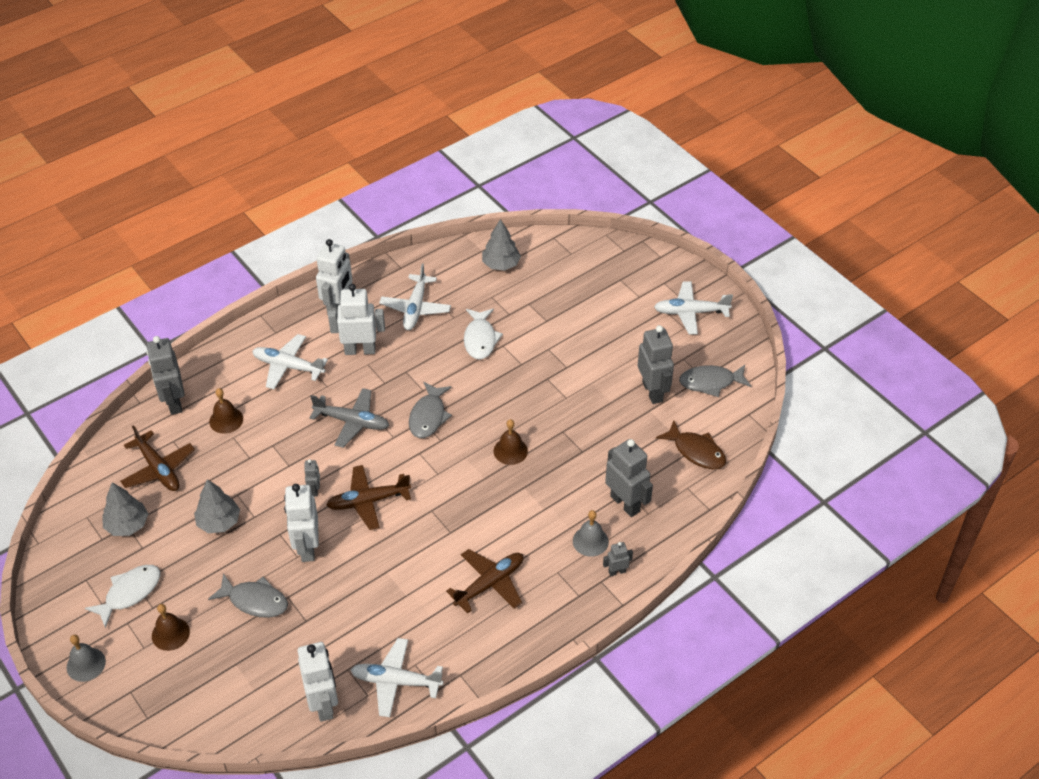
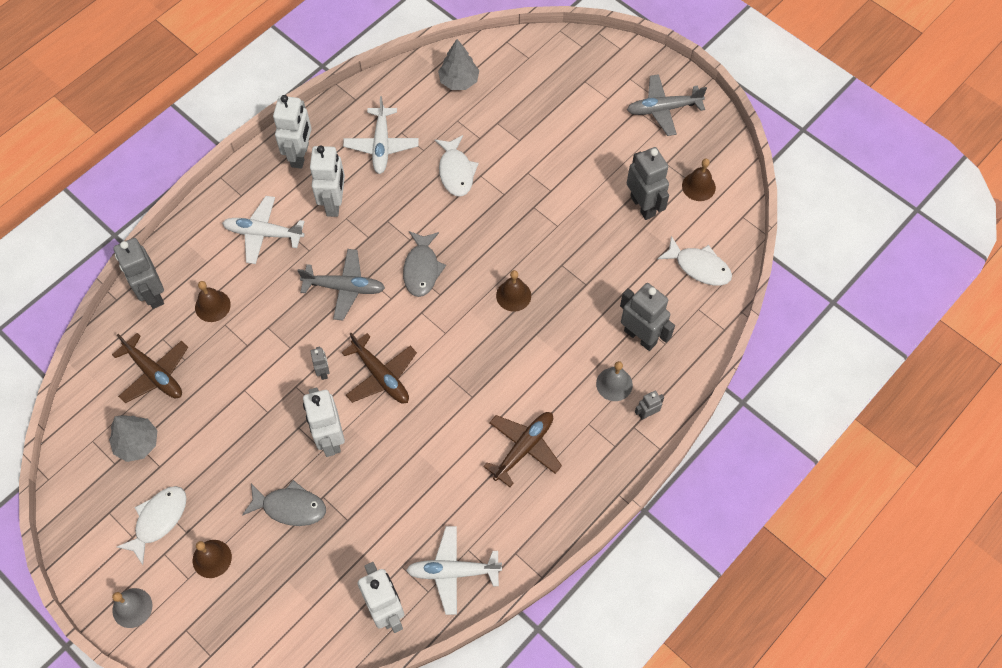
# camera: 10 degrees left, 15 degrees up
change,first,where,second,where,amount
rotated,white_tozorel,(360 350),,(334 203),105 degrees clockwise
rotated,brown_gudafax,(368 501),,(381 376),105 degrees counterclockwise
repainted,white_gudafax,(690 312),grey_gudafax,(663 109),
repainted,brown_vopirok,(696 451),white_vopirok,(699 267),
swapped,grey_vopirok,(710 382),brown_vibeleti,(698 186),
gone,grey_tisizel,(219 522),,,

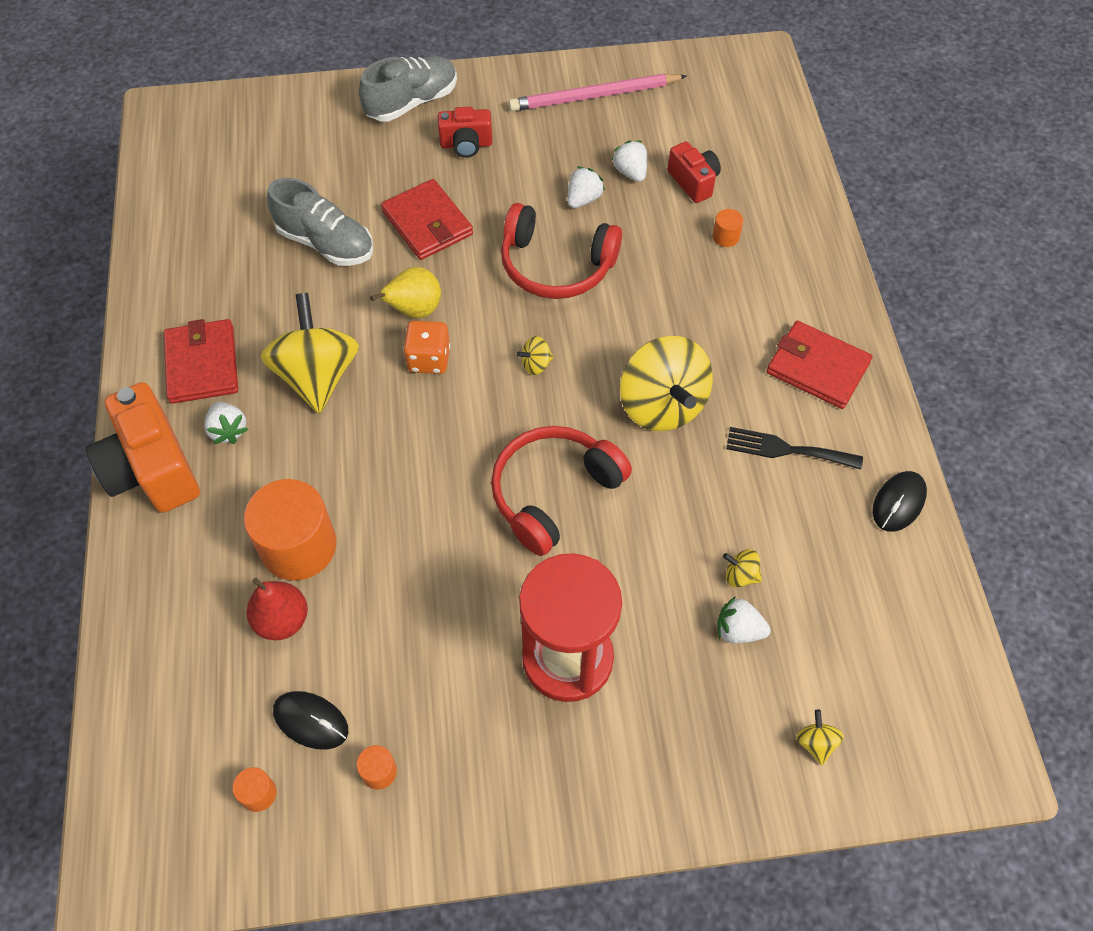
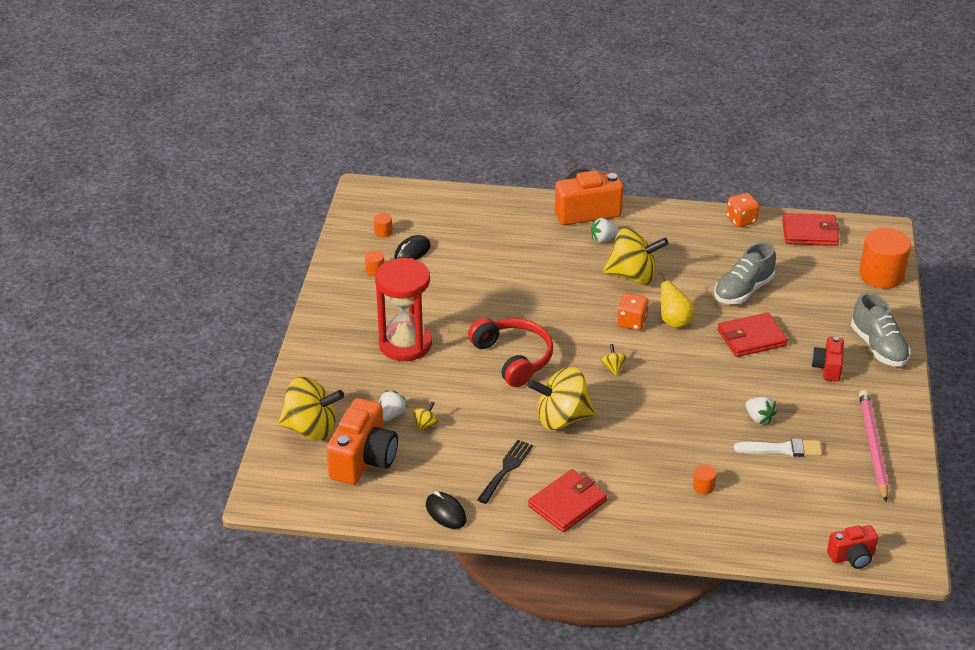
# camera: 105 degrees right, 20 degrees down
change,first,where,second,where,amount
scaled,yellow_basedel,(815 743),,(311 429),x2.47
new,,,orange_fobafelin,(363 459),
new,,,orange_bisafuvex,(741 220),
swapped,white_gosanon,(630 172),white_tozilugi,(782 449),
shifted,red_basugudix,(202 364),,(810 232),
shifted,red_fobafelin,(693 182),,(852 557),
shifted,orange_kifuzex,(298 546),,(881 275),
gone,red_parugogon,(282 620),,,
gone,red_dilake,(556 265),,,

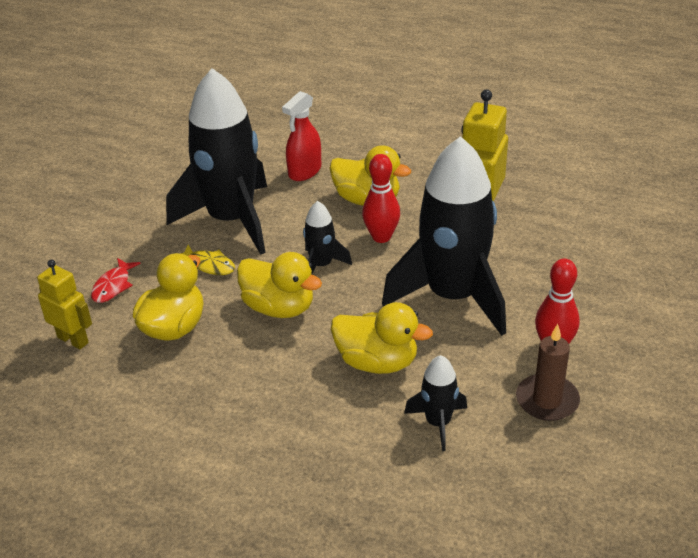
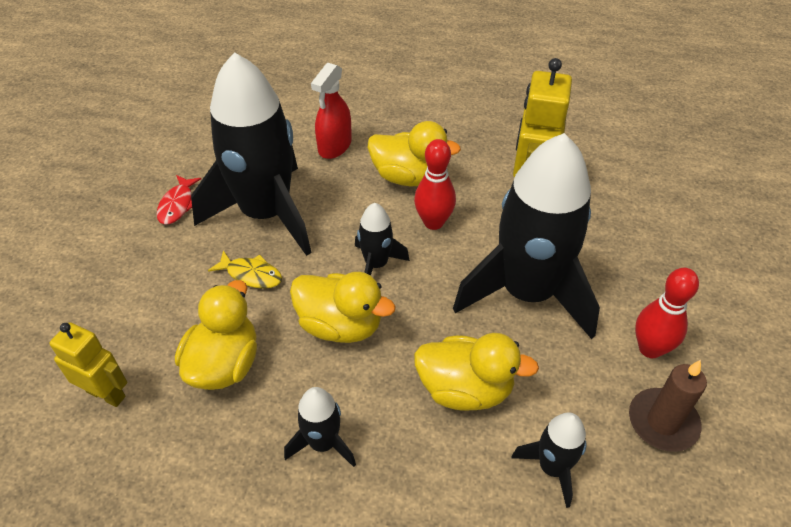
# camera: 10 degrees left, 10 degrees up
change,first,where,second,where,amount
shifted,red_vopirok,(113 286),,(177 205),
new,,,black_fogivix,(323 443),

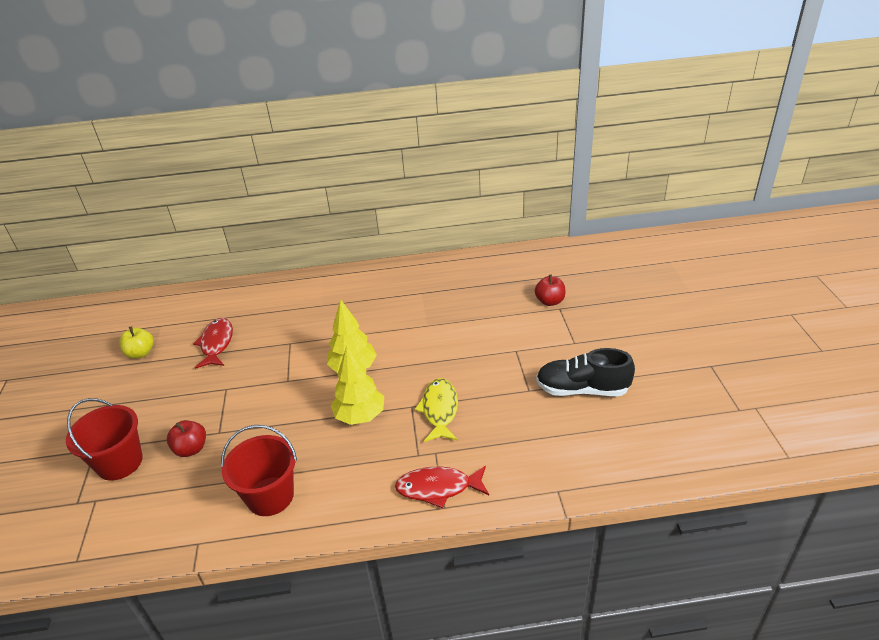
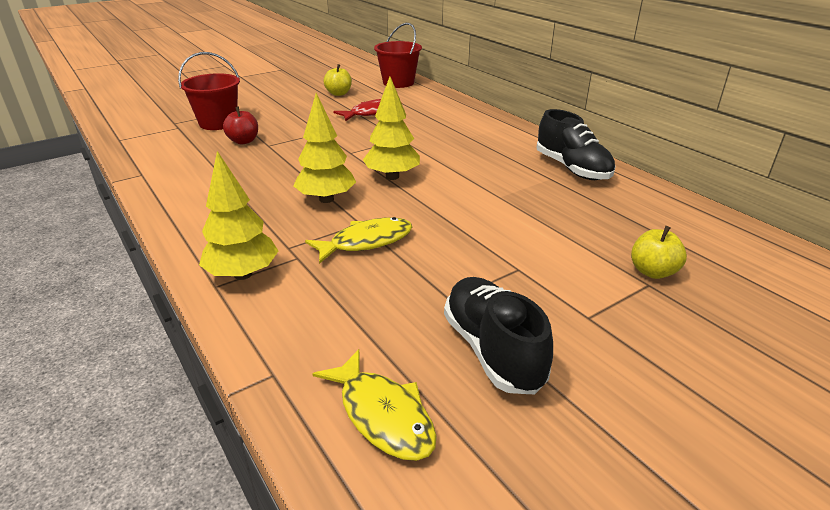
# camera: 60 degrees right, 5 degrees down
change,first,where,second,where,amount
swapped,red_vopirok,(438 488),yellow_tisizel,(243 274),
new,,,yellow_vopirok,(383 415),
shifted,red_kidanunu,(270 496),,(398 83),
new,,,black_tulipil,(572 169),
repainted,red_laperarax,(549 301),yellow_laperarax,(652 272),

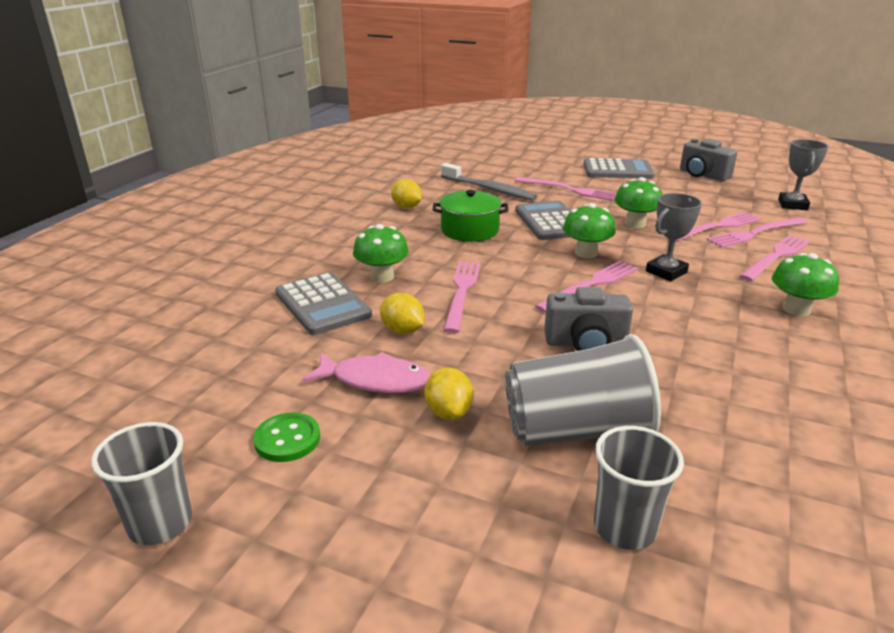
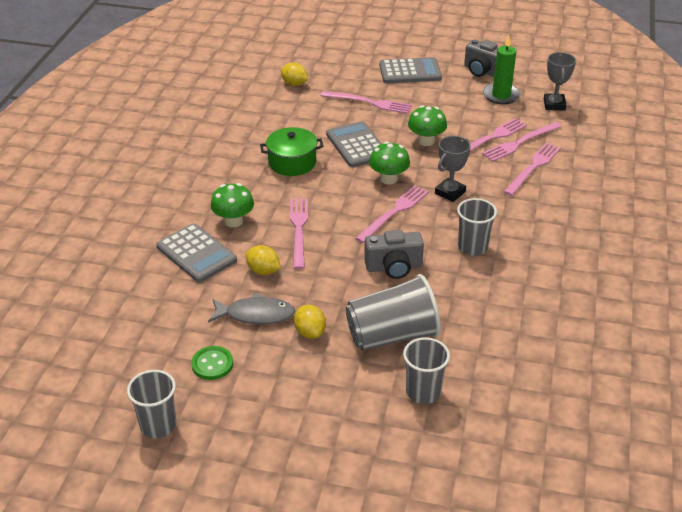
# camera: 10 degrees left, 10 degrees up
change,first,where,second,where,amount
repainted,pink_vopirok,(375 380),grey_vopirok,(256 314),
shifted,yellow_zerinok,(406 207),,(294 84),
new,,,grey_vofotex,(472 247),
new,,,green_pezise,(501 95),
gone,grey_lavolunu,(489 189),,,
gone,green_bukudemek,(796 309),,,

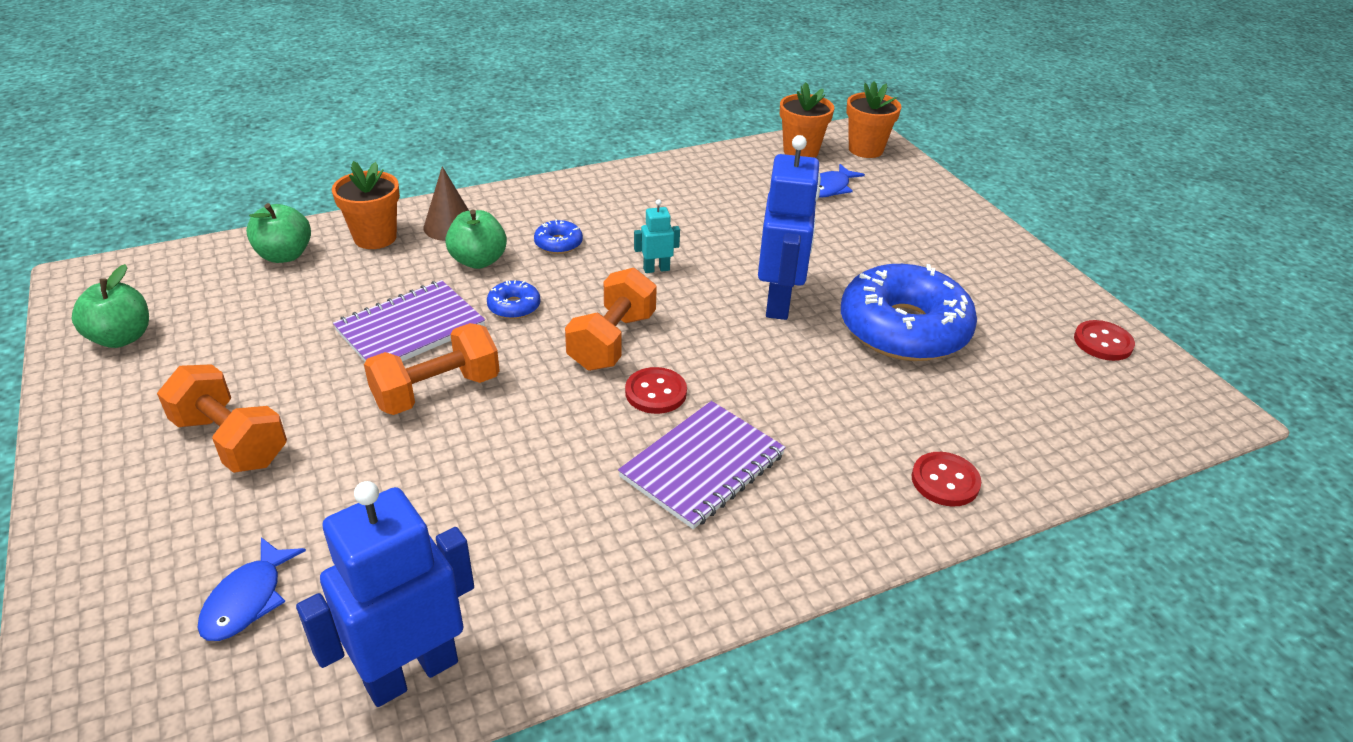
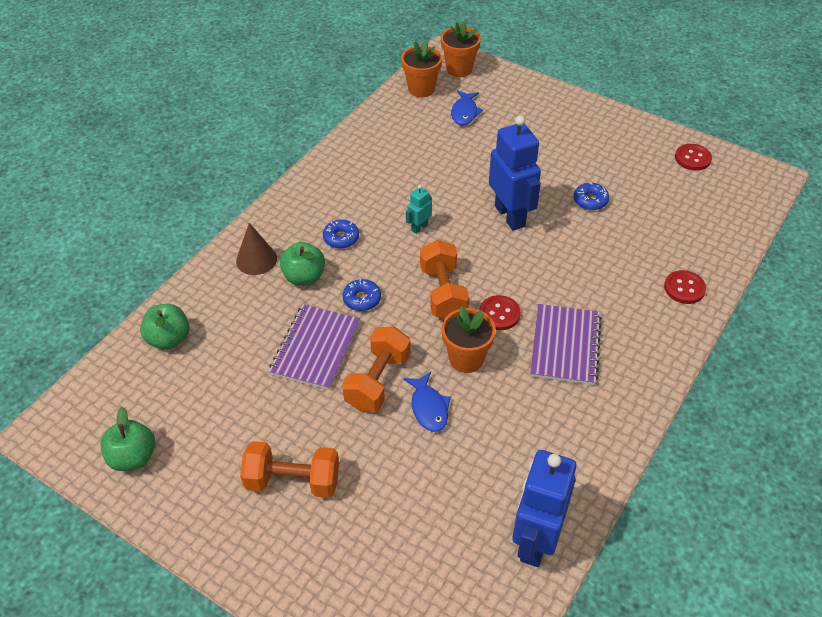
# camera: 30 degrees left, 10 degrees up
change,first,where,second,where,amount
shifted,blue_vopirok,(248 599),,(428 407),
shifted,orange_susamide,(375 238),,(466 359),
scaled,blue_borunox,(903 329),,(590 200),x0.40

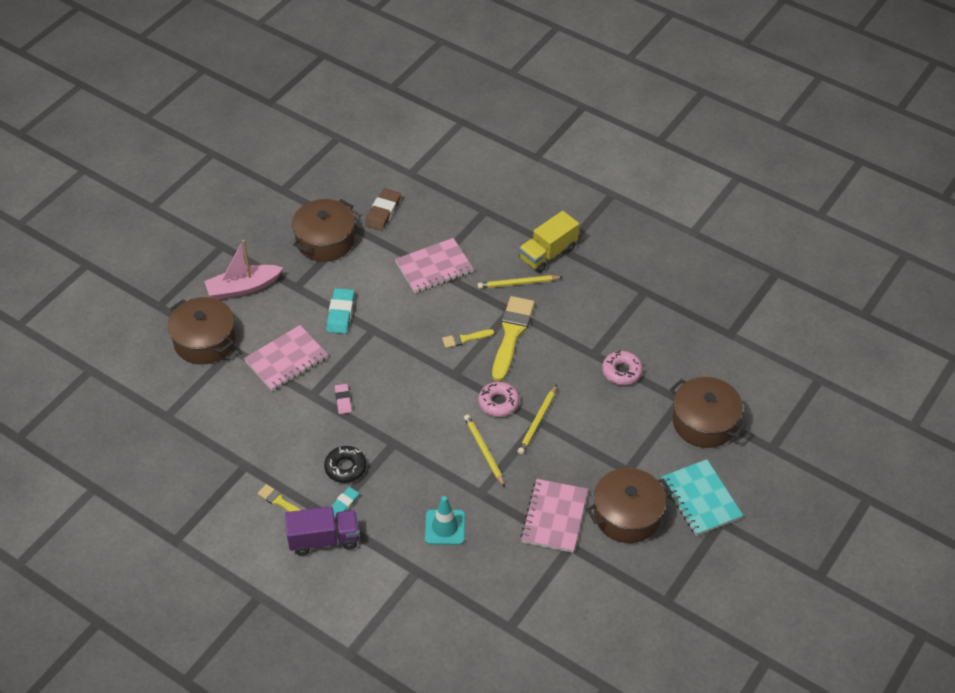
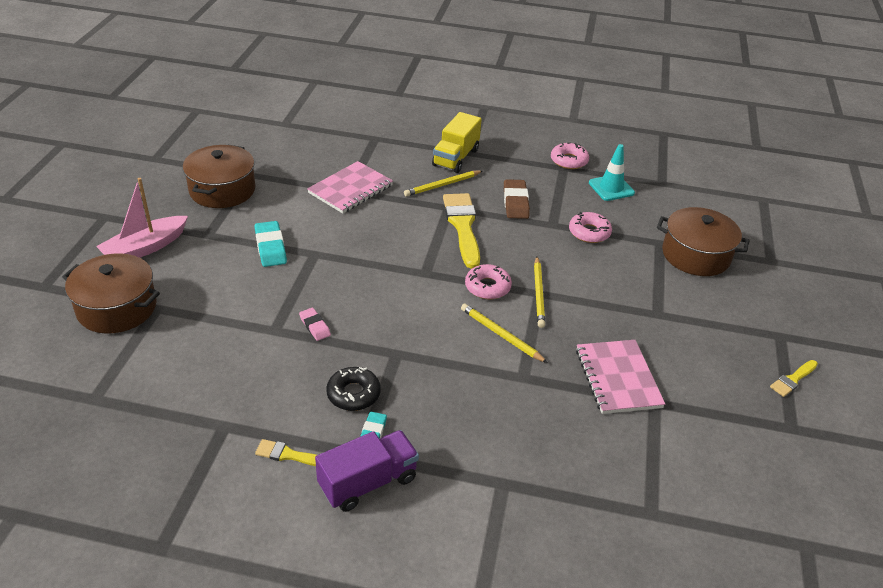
# camera: 25 degrees left, 10 degrees down
change,first,where,second,where,amount
shifted,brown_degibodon,(383 212),,(515 202),
new,,,pink_borunox,(569 161),
shifted,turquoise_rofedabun,(445 527),,(611 188),
shifted,yellow_tozilugi,(465 339),,(793 379),
gone,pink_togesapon,(286 360),,,
gone,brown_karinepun,(627 515),,,
gone,turquoise_togesapon,(701 499),,,

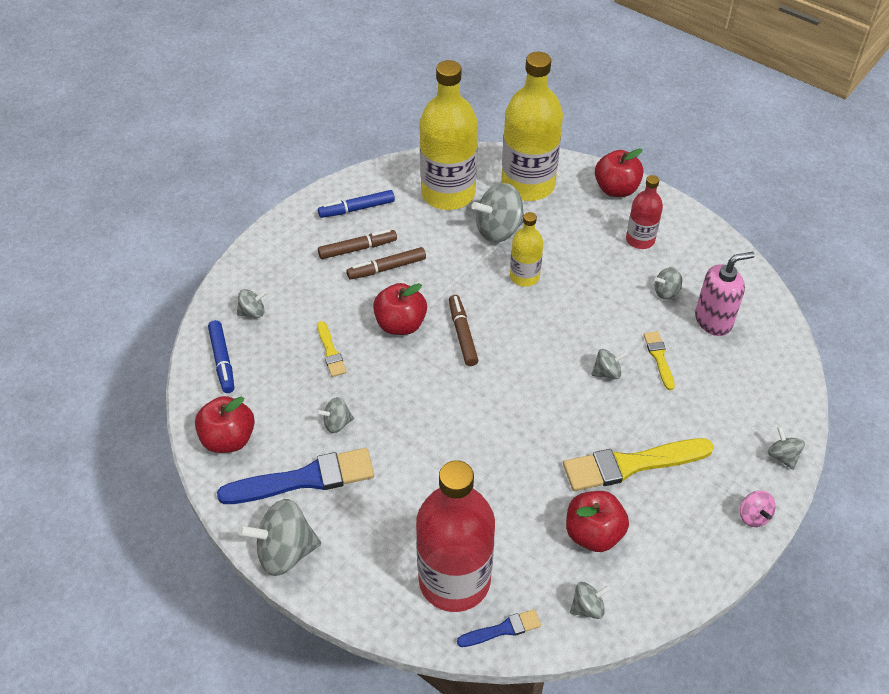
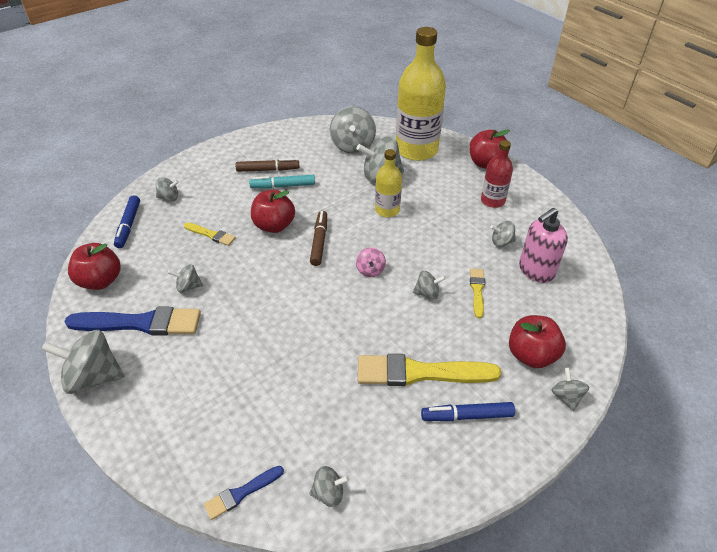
# camera: 15 degrees right, 5 degrees down
change,first,where,second,where,amount
rotated,yellow_tozilugi,(331 352),,(211 235),60 degrees counterclockwise
rotated,blue_tozilugi,(502 629),,(241 493),150 degrees clockwise
repainted,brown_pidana,(387 268),turquoise_pidana,(283 186),
swapped,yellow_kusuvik,(448 193),grey_basedel,(352 146),
shifted,pink_basedel,(753 516),,(370 270),
shifted,blue_pidana,(357 209),,(467 416),
shifted,red_laperarax,(593 533),,(531 355),
rotated,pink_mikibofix,(713 320),,(536 271),150 degrees clockwise
gone,red_kusuvik,(454 580),,,

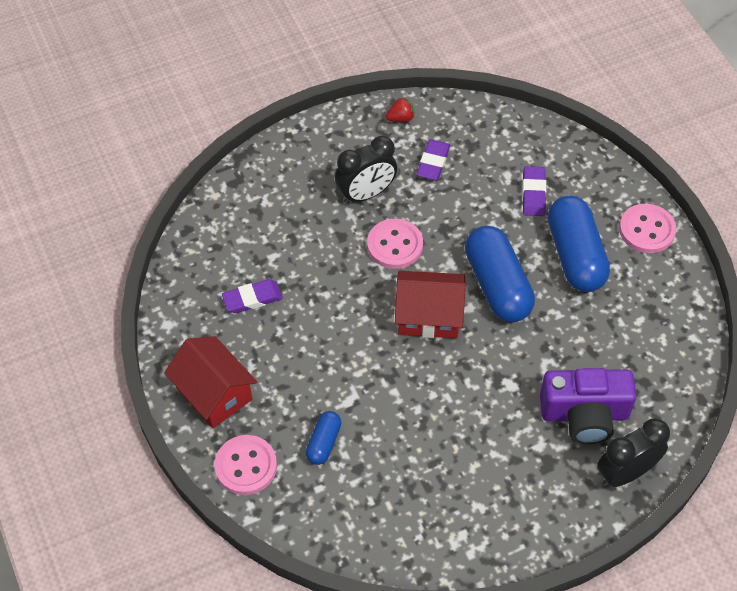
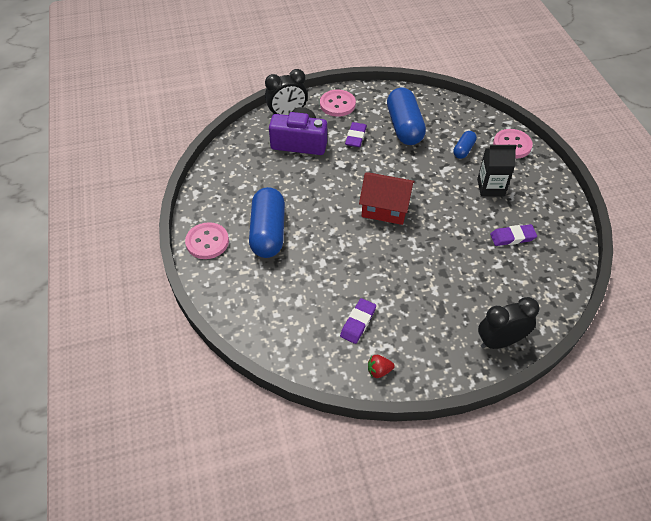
# camera: 170 degrees left, 5 degrees down
change,first,where,second,where,amount
shifted,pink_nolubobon,(395 245),,(337 104),
shifted,purple_degibodon,(533 193),,(355 137),
shifted,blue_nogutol,(497 285),,(404 127),
new,,,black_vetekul,(490 187),
shifted,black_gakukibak,(366 194),,(500 341),
gone,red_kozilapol,(214 393),,,

